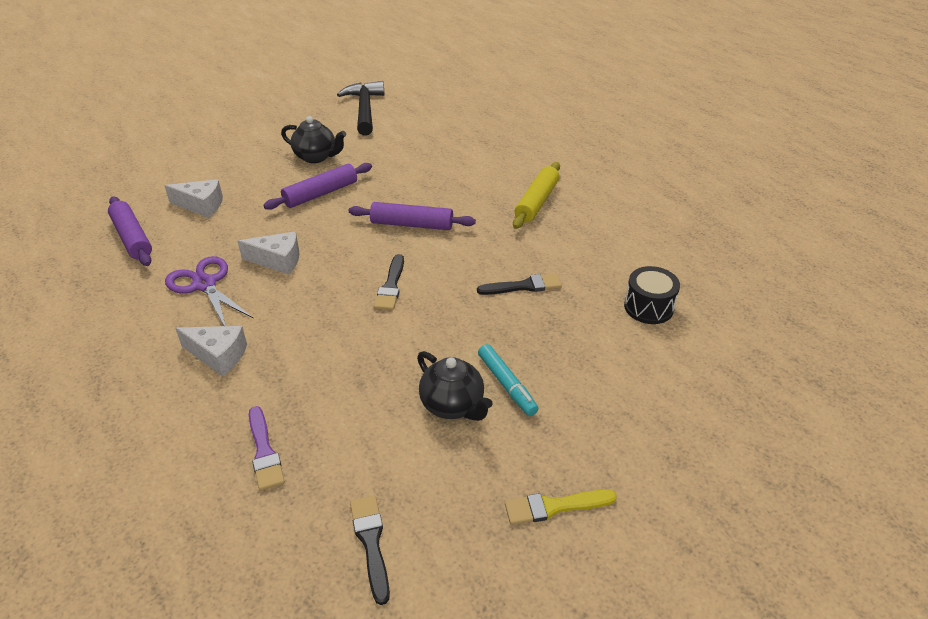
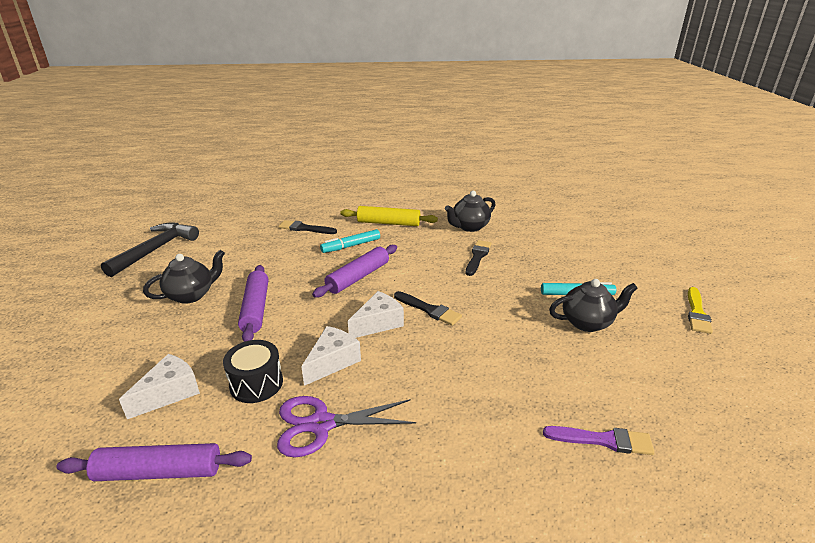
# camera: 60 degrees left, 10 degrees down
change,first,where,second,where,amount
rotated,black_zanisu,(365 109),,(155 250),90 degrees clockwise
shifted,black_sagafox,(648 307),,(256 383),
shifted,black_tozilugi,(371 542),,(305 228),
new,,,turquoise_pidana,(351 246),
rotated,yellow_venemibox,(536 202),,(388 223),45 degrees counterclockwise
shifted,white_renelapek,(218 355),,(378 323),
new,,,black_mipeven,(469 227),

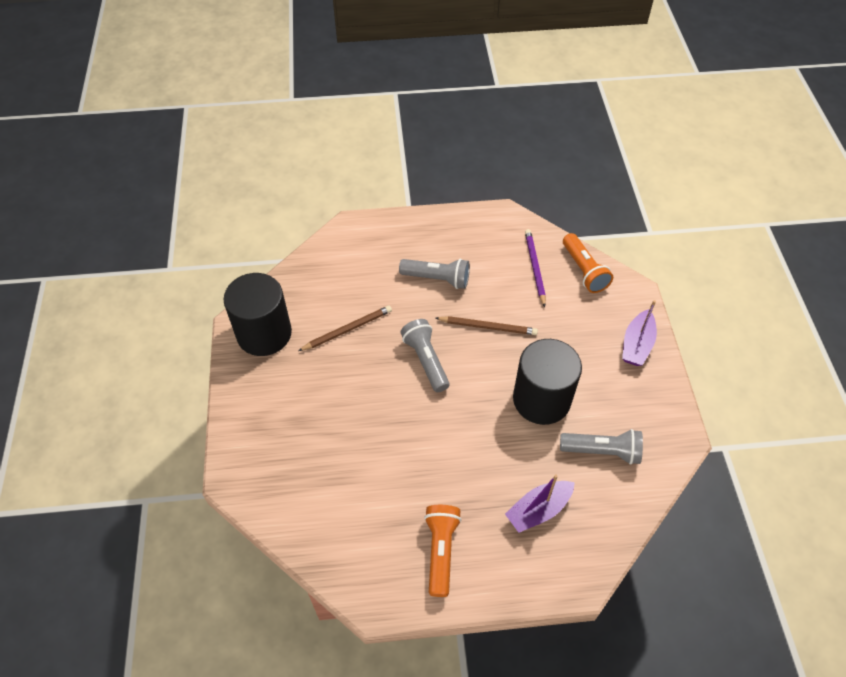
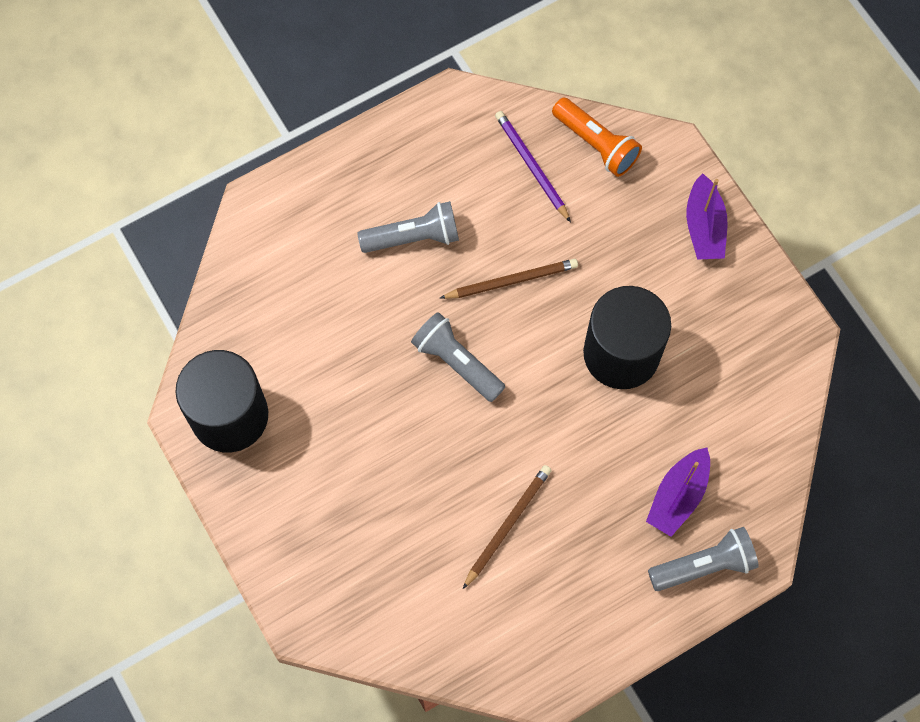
# camera: 25 degrees left, 15 degrees up
change,first,where,second,where,amount
shifted,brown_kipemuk,(347 329),,(507 525),
shifted,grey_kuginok,(602 451),,(704 565),
gone,orange_kuginok,(440 551),,,

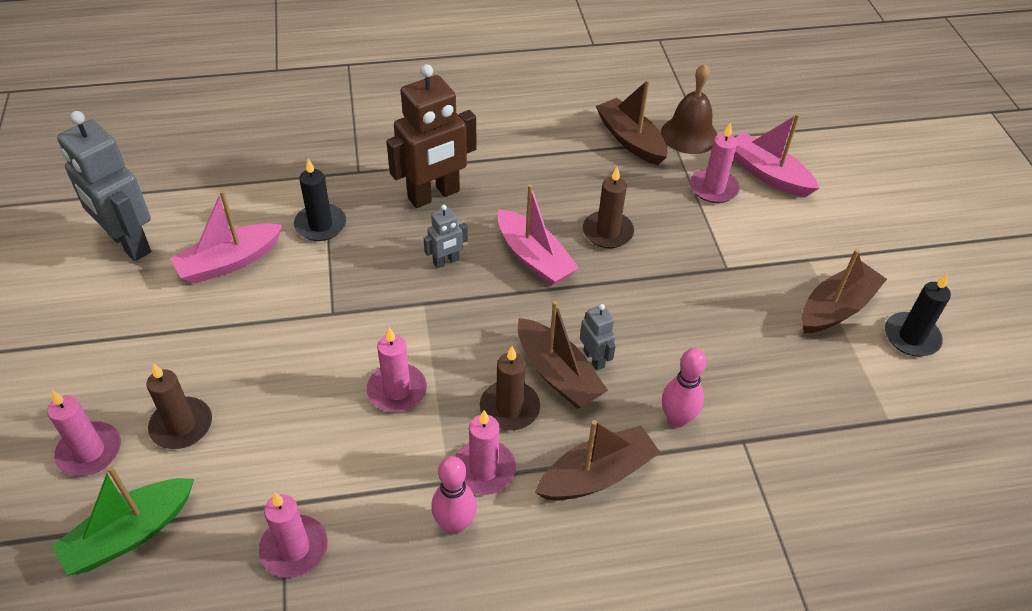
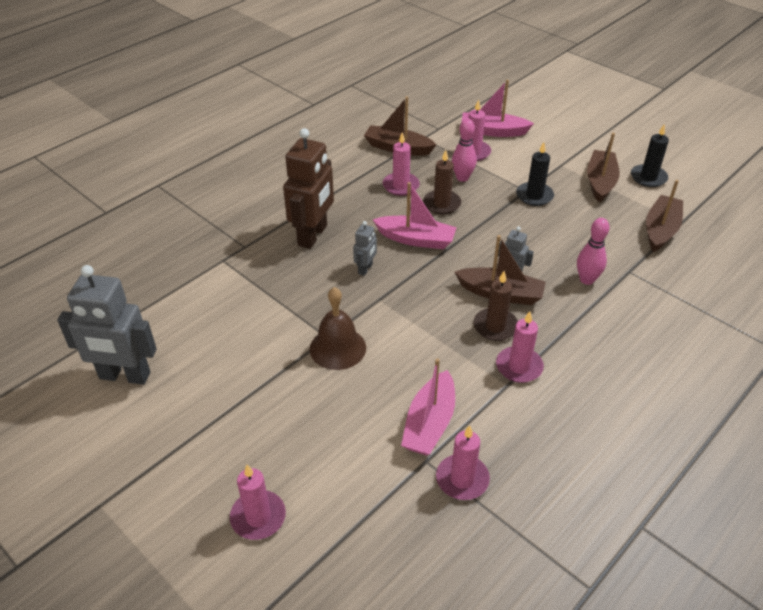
# camera: 35 degrees left, 5 degrees down
change,first,where,second,where,amount
shifted,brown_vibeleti,(689 135),,(337 348),
shifted,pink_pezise,(397 390),,(401 186),
shifted,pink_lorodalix,(229 262),,(429 423),
shifted,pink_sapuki,(455 524),,(462 178),
shifted,black_pezise,(320 225),,(534 196),
shifted,brown_lorodalix,(597 475),,(660 230),
gone,green_lorodalix,(130 534),,,
gone,brown_pezise,(181 425),,,

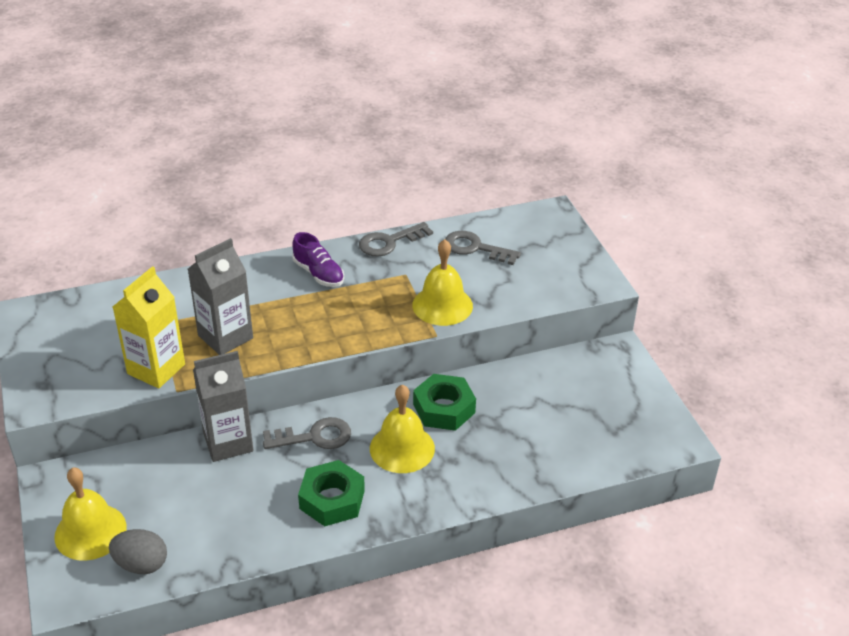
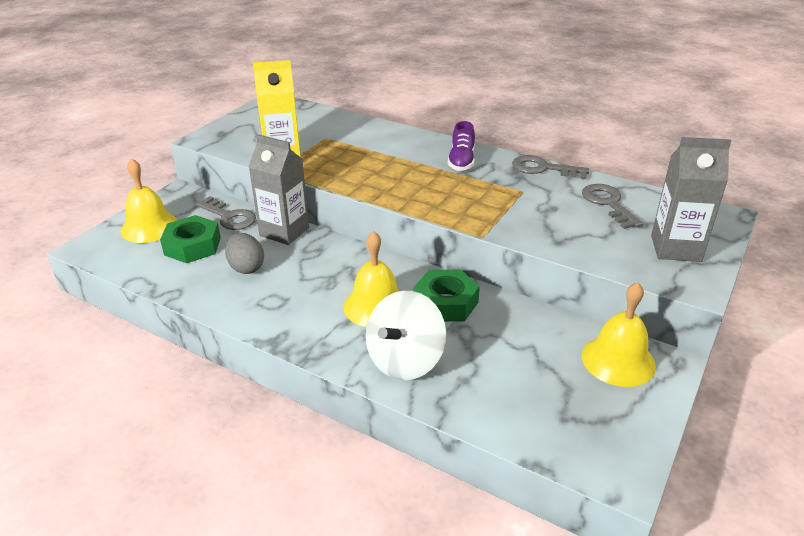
# camera: 50 degrees right, 5 degrees down
change,first,where,second,where,amount
shifted,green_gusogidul,(332 499),,(192 246),
shifted,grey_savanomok,(314 437),,(229 217),
shifted,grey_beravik,(141 564),,(246 267),
new,,,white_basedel,(405 360),
shifted,yellow_vibeleti,(442 305),,(618 360),
shifted,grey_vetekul,(225 337),,(675 248),

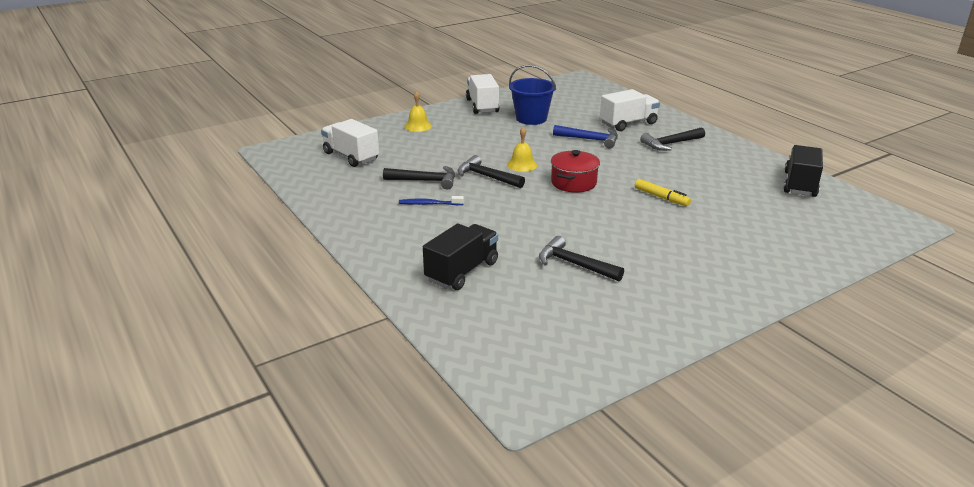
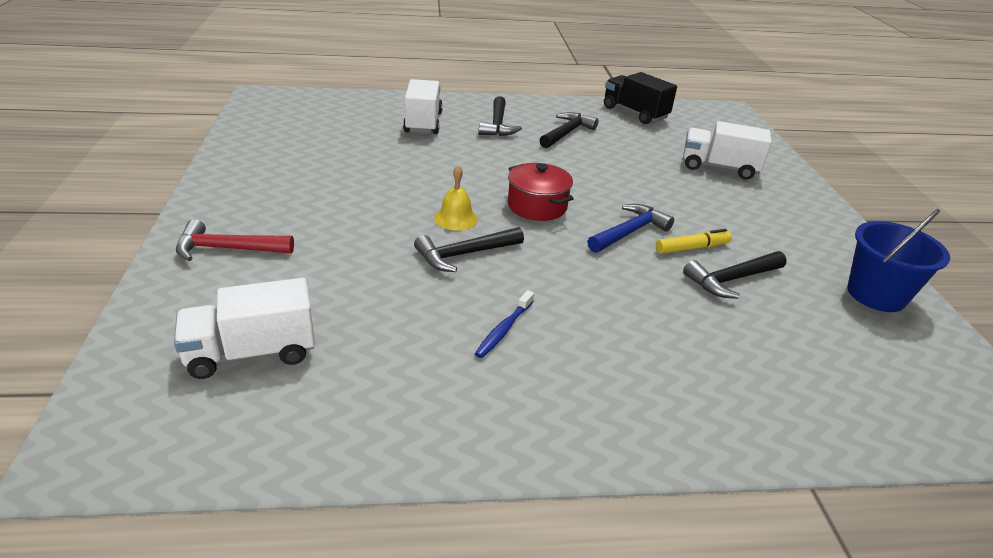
# camera: 65 degrees left, 5 degrees up
change,first,where,second,where,amount
swapped,yellow_vibeleti,(418 126),red_zanisu,(228 249),
shifted,black_zanisu,(425 181),,(567 133),
shifted,blue_zanisu,(590 140),,(629 232),
shifted,yellow_pidana,(661 197),,(692 248),
shifted,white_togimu,(482 106),,(719 168),
shifted,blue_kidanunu,(531 118),,(876 294),
gone,black_togimu,(462 271),,,

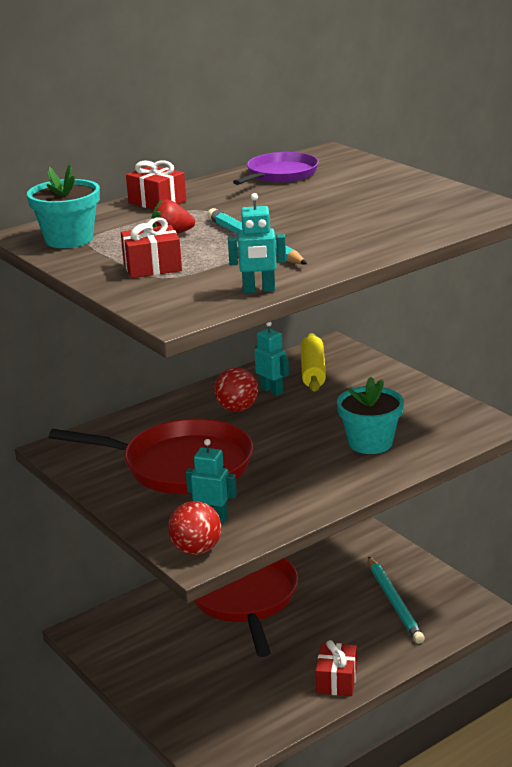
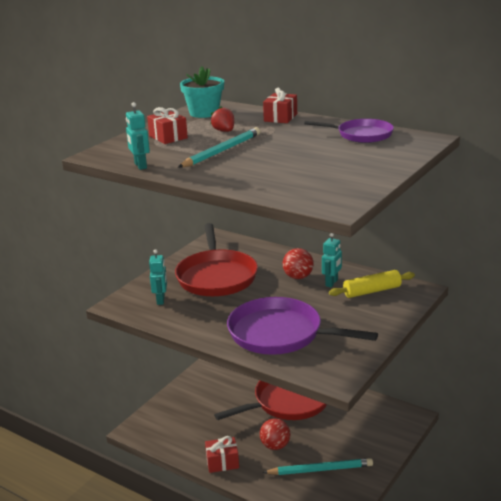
# camera: 70 degrees right, 0 degrees up
change,first,where,second,where,amount
swapped,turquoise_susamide,(370 443),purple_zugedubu,(280 334),
shifted,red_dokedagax,(196 550),,(275 446),
rotated,turquoise_kipemuk,(394 602),,(320 470),150 degrees counterclockwise

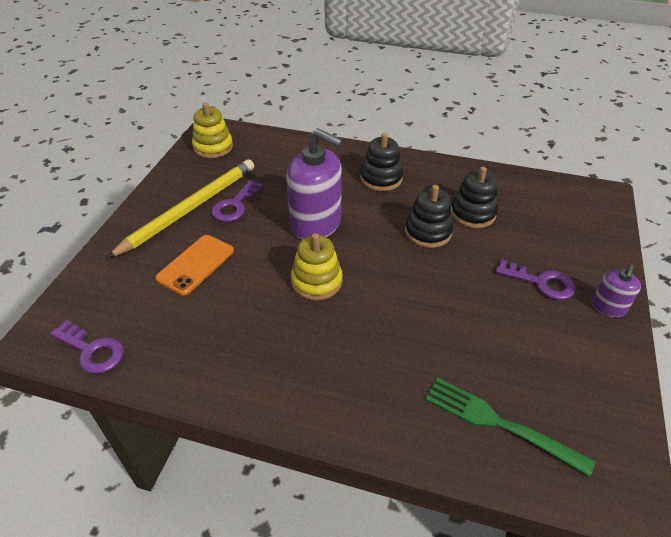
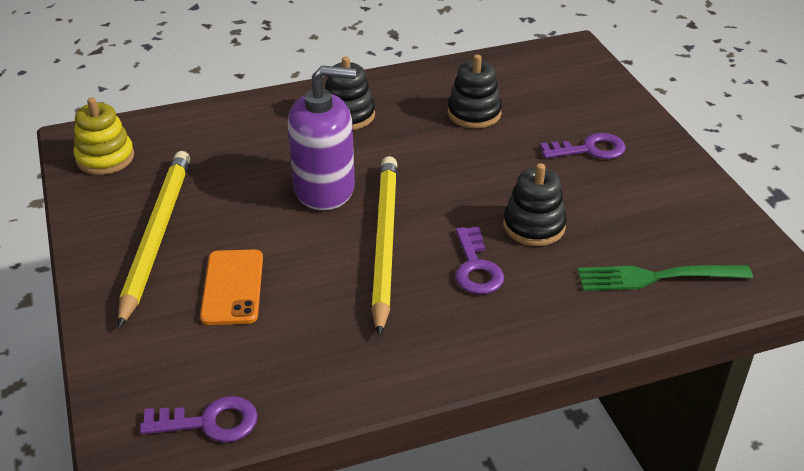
# camera: 35 degrees left, 5 degrees down
change,first,where,second,where,amount
swapped,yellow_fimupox,(316 281),yellow_kipemuk,(384 242),
shifted,purple_savanomok,(235 205),,(476 267),
shifted,black_fimupox,(428 232),,(534 226),
gone,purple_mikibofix,(608 307),,,

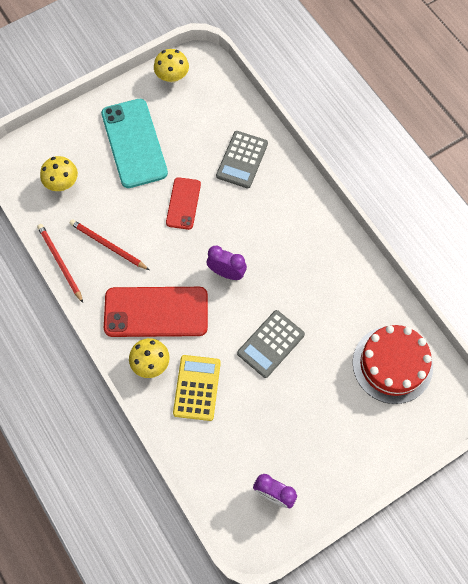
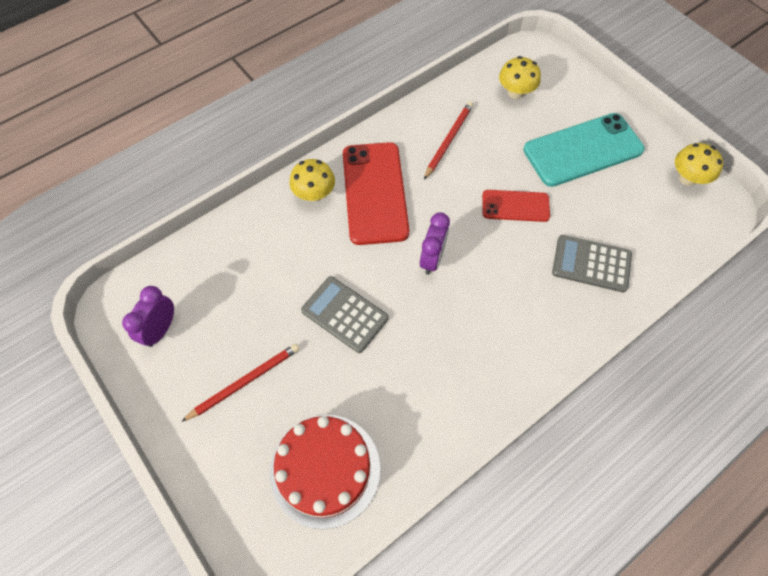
# camera: 85 degrees right, 5 degrees down
change,first,where,second,where,amount
shifted,red_kipemuk,(60 262),,(245 382),
gone,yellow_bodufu,(197 388),,,

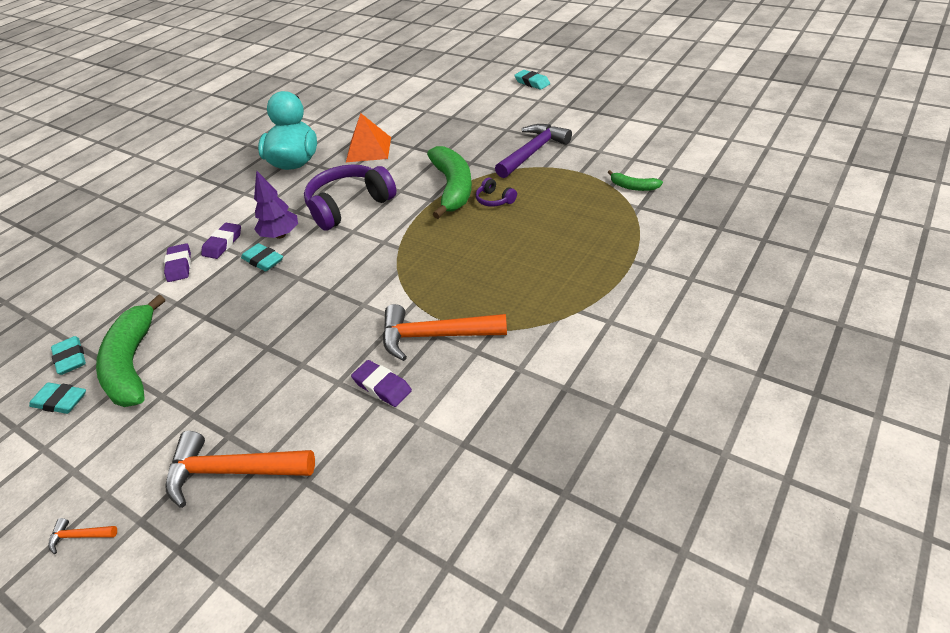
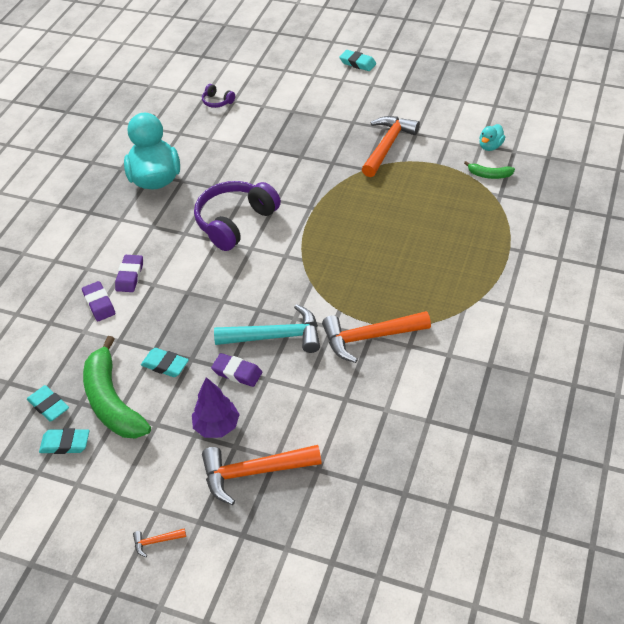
# camera: 15 degrees left, 5 degrees up
change,first,where,second,where,amount
shifted,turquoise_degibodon,(263 260),,(165 365),
shifted,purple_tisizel,(280 235),,(217 426),
shifted,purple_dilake,(494 200),,(217 101),
shifted,purple_degibodon,(382 386),,(237 372),
new,,,turquoise_zanisu,(276 336),
repainted,purple_zanisu,(533 152),orange_zanisu,(387 146),
new,,,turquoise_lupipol,(490 146),
gone,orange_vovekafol,(369 149),,,
gone,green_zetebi,(453 188),,,

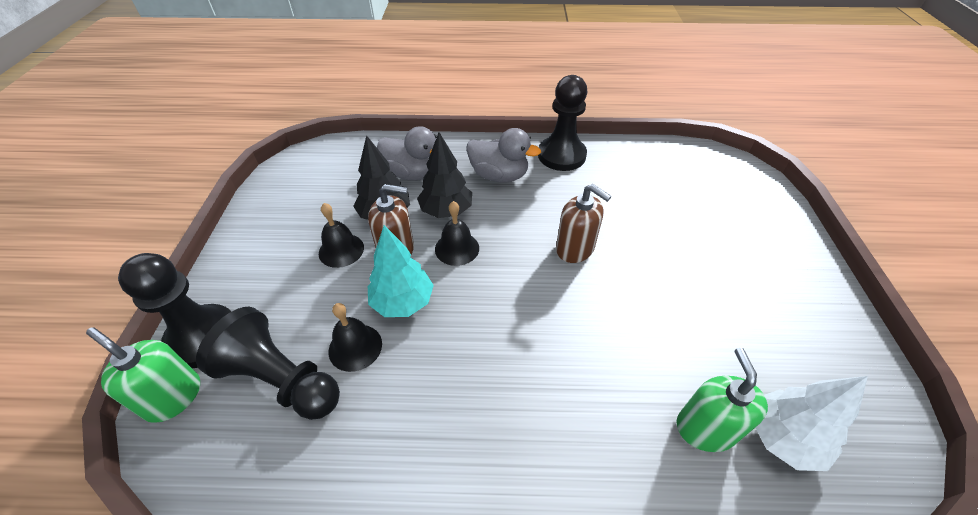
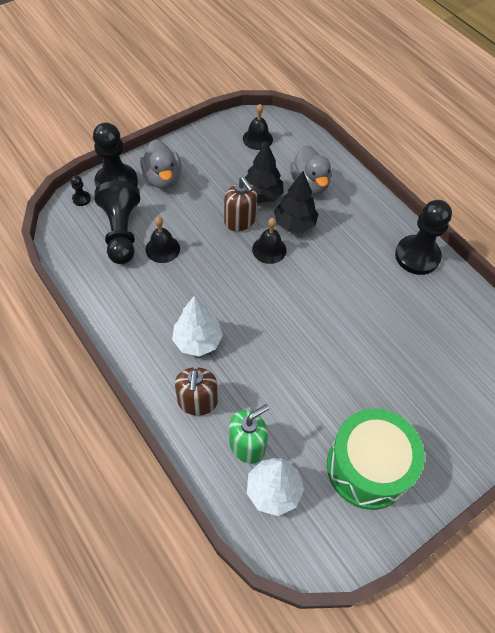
# camera: 50 degrees right, 10 degrees up
change,first,where,second,where,amount
swapped,green_mikibofix,(173 397),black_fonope,(81 199),
shifted,grey_lupipol,(499 176),,(163 178),
new,,,white_tisizel,(197 341),
shifted,brown_mikibofix,(575 249),,(197 401),
shifted,black_vibeleti,(341 250),,(257 139),
new,,,green_sagafox,(367 467),
gone,turquoise_tisizel,(403 302),,,

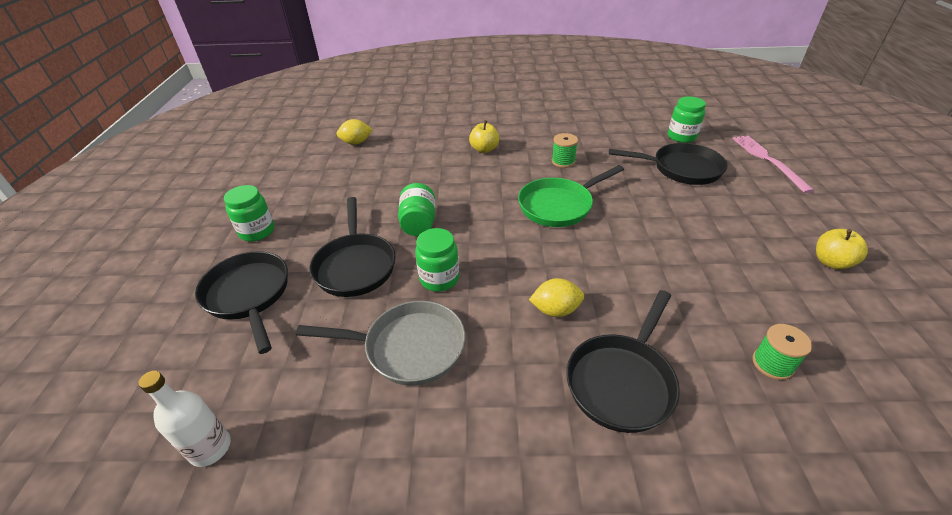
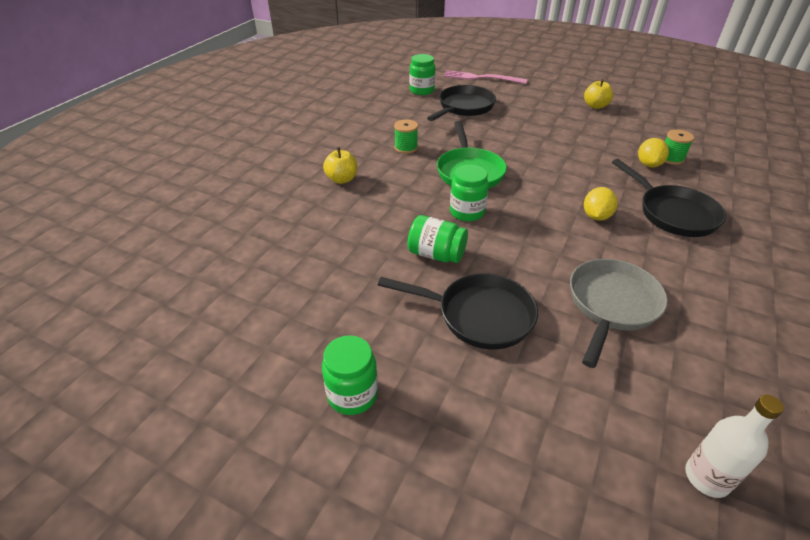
# camera: 65 degrees left, 0 degrees up
change,first,where,second,where,amount
shifted,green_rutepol,(439 279),,(467 212),
shifted,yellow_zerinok,(356 143),,(648 164),
gone,black_zugedubu,(249 295),,,

